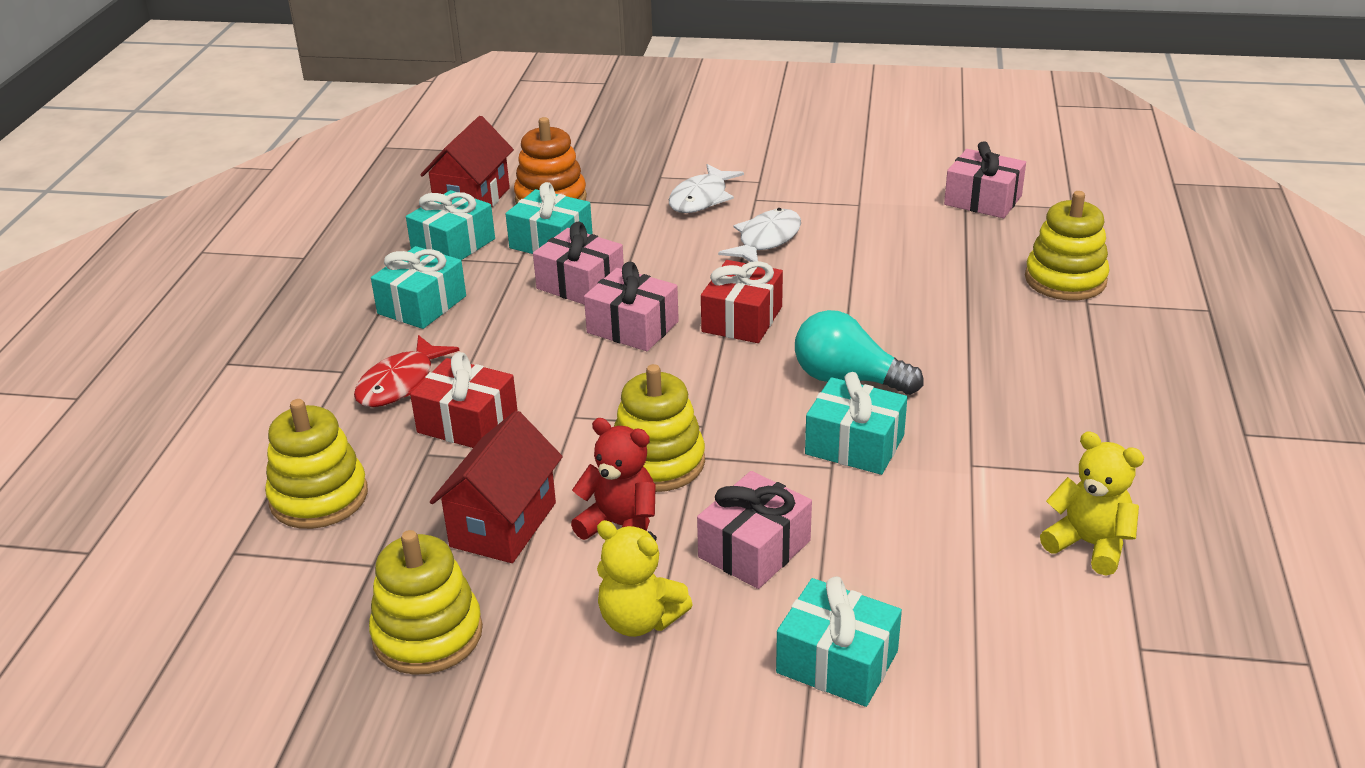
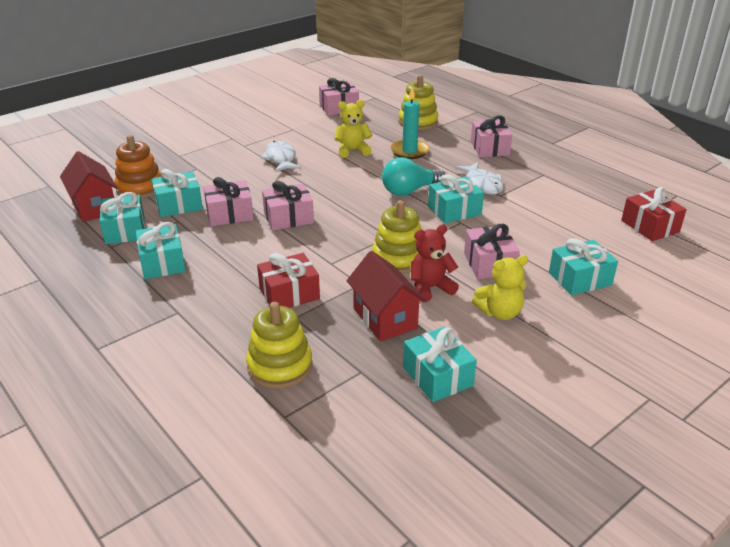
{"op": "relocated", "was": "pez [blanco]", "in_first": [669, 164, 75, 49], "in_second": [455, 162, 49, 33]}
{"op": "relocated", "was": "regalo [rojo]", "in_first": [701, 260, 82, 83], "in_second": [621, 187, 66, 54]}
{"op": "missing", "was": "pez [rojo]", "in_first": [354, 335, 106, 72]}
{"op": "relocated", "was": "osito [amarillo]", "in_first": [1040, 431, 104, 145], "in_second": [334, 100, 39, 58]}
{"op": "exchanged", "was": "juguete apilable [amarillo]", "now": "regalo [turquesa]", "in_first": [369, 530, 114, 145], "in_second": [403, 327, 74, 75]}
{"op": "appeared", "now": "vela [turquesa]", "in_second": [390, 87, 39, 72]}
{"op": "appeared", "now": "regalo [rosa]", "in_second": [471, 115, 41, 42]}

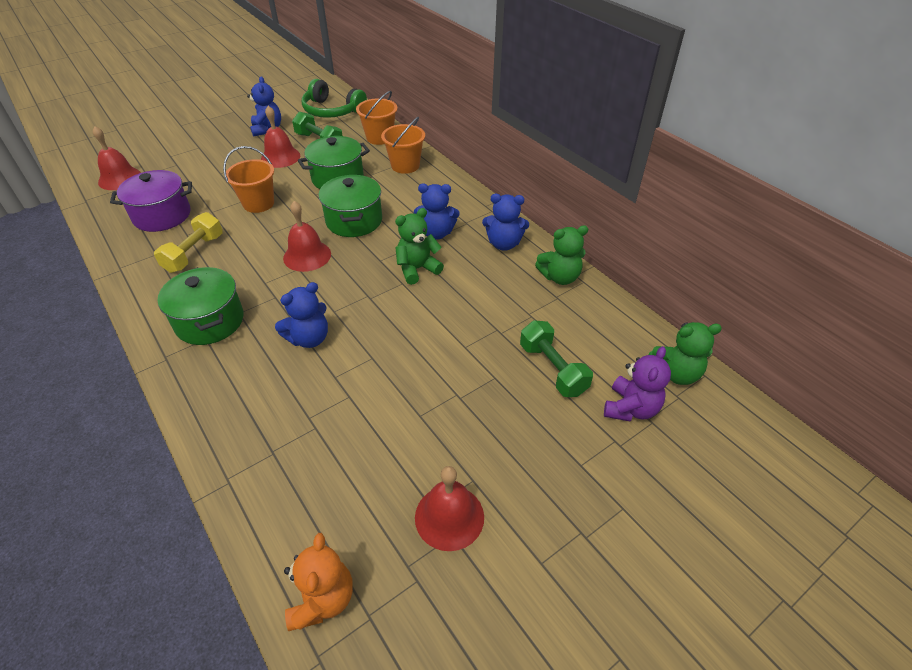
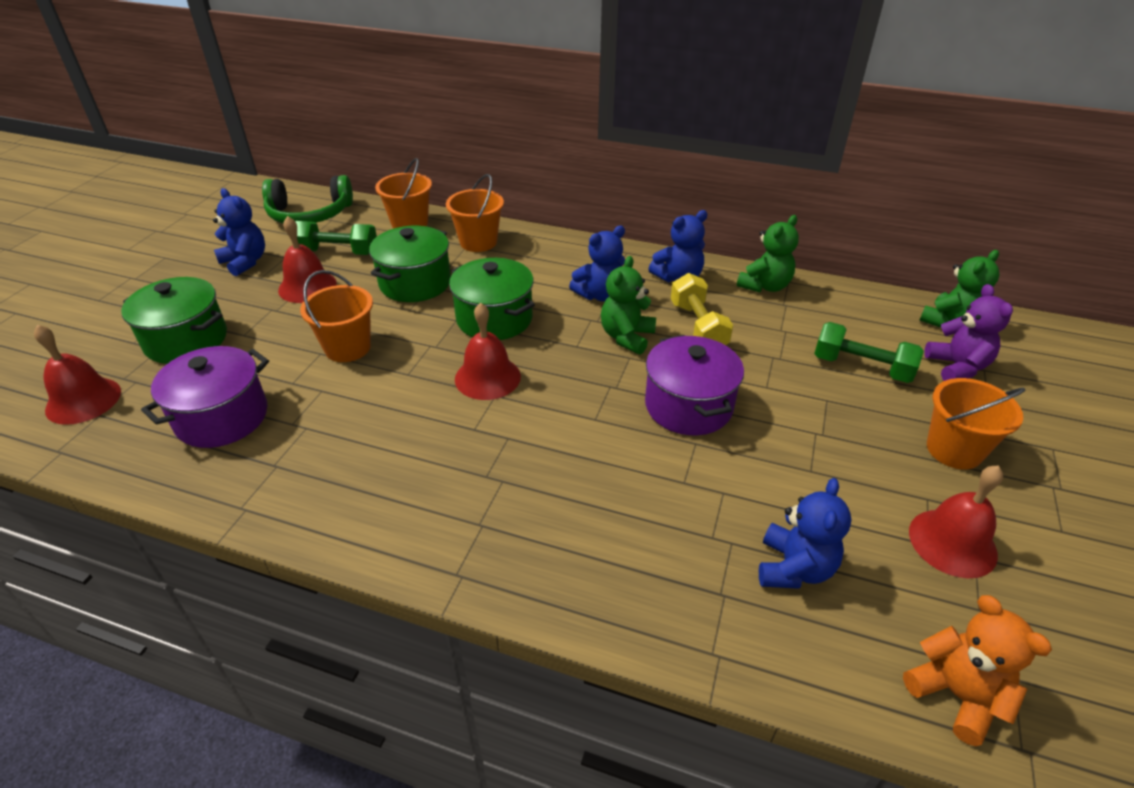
{"op": "relocated", "was": "mancuerna [amarillo]", "in_first": [154, 212, 69, 61], "in_second": [671, 273, 62, 72]}
{"op": "relocated", "was": "olla [verde]", "in_first": [158, 267, 85, 78], "in_second": [121, 277, 106, 87]}
{"op": "relocated", "was": "osito [azul]", "in_first": [275, 282, 53, 66], "in_second": [759, 478, 92, 111]}
{"op": "appeared", "now": "olla [morado]", "in_second": [645, 335, 99, 100]}
{"op": "appeared", "now": "balde [naranja]", "in_second": [927, 378, 98, 92]}

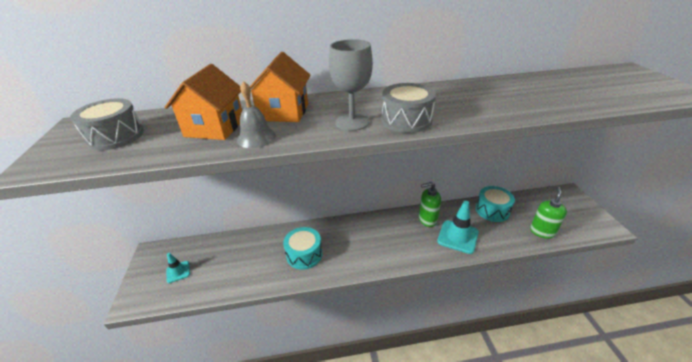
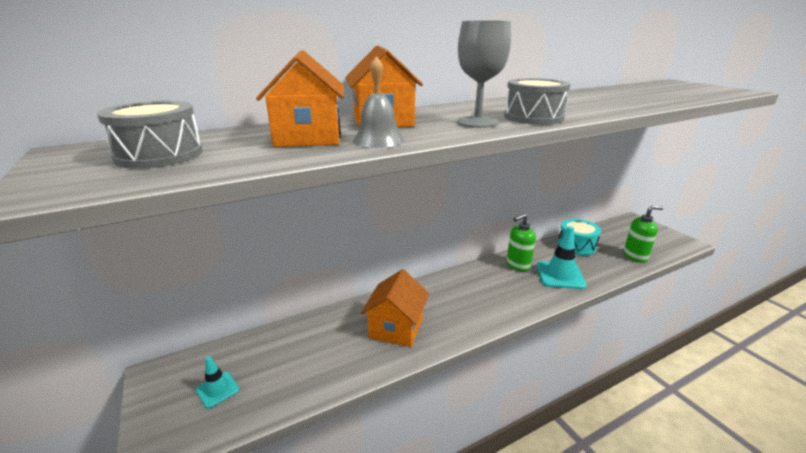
{"op": "spun", "was": "dispensador de jabón [verde]", "in_first": [530, 186, 37, 53], "in_second": [624, 205, 40, 57], "clockwise": 75}
{"op": "exchanged", "was": "tambor [turquesa]", "now": "casa [naranja]", "in_first": [283, 227, 39, 43], "in_second": [361, 269, 68, 78]}

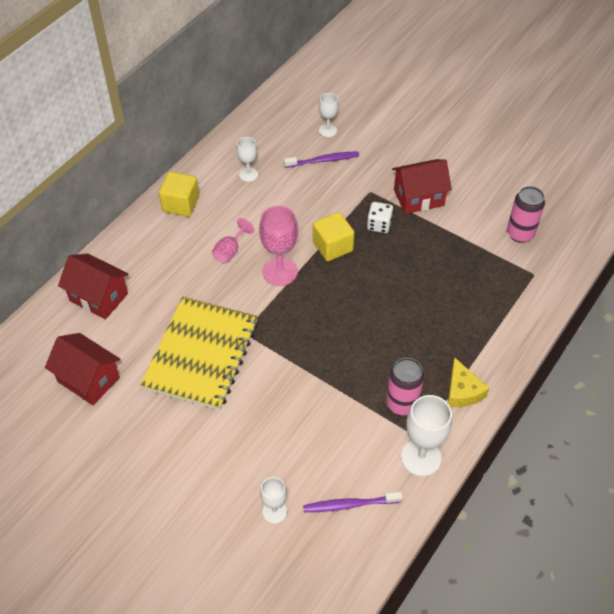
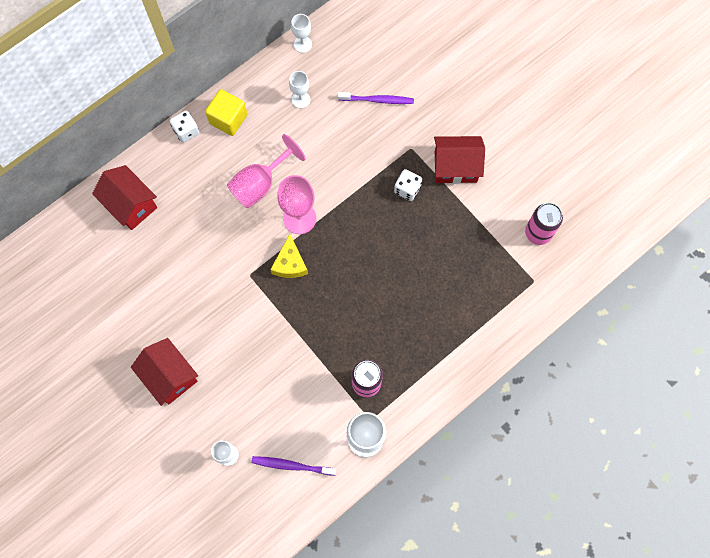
{"op": "relocated", "was": "copa [blanco]", "in_first": [319, 93, 19, 44], "in_second": [291, 14, 21, 39]}
{"op": "missing", "was": "cubo [amarillo]", "in_first": [313, 212, 41, 49]}
{"op": "size", "was": "copa [rosa]", "in_first": [212, 218, 42, 45], "in_second": [227, 134, 79, 74], "ratio": 1.71}
{"op": "missing", "was": "cuaderno [amarillo]", "in_first": [140, 297, 118, 113]}
{"op": "relocated", "was": "casa [rojo]", "in_first": [45, 333, 75, 72], "in_second": [131, 338, 67, 68]}
{"op": "relocated", "was": "queso [amarillo]", "in_first": [448, 357, 41, 50], "in_second": [270, 234, 38, 44]}
{"op": "appeared", "now": "dado [blanco]", "in_second": [170, 111, 29, 32]}

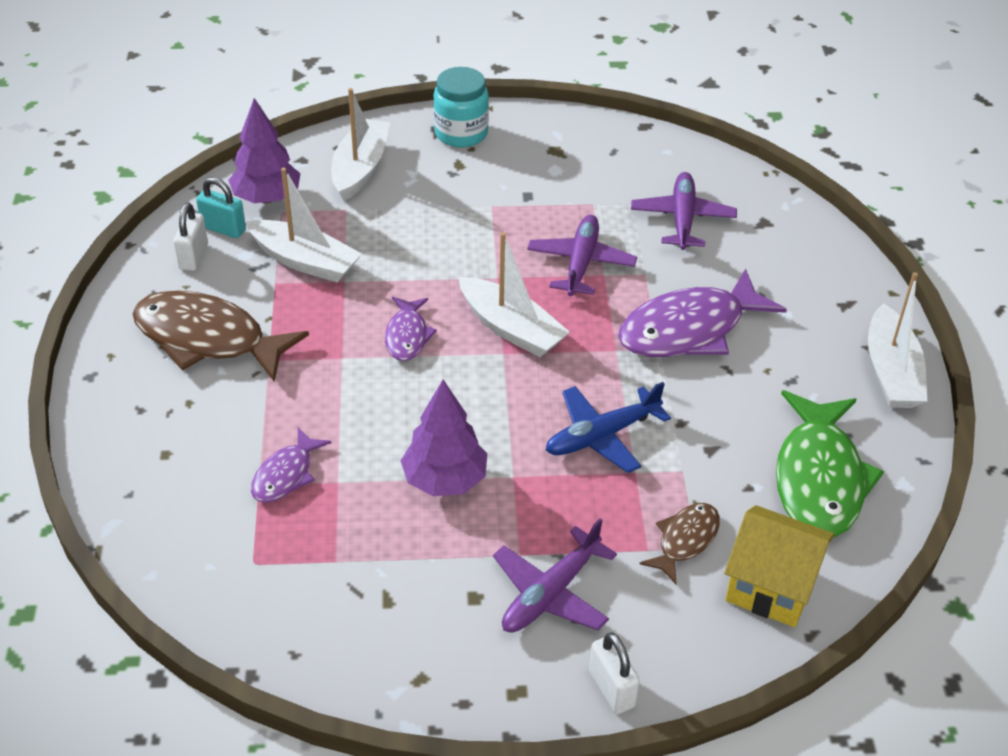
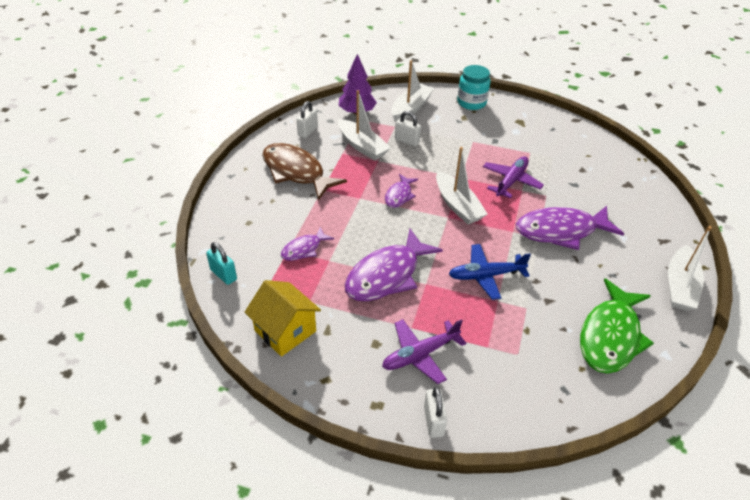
{"op": "missing", "was": "avión [morado]", "in_first": [631, 172, 106, 78]}
{"op": "relocated", "was": "candado [turquesa]", "in_first": [196, 177, 50, 61], "in_second": [206, 242, 31, 43]}
{"op": "exchanged", "was": "árbol [morado]", "now": "pez [morado]", "in_first": [400, 379, 87, 117], "in_second": [345, 229, 98, 72]}
{"op": "missing", "was": "pez [marrón]", "in_first": [639, 503, 81, 81]}
{"op": "relocated", "was": "casa [amarillo]", "in_first": [724, 505, 111, 122], "in_second": [244, 280, 77, 77]}
{"op": "appeared", "now": "candado [blanco]", "in_second": [395, 111, 26, 35]}

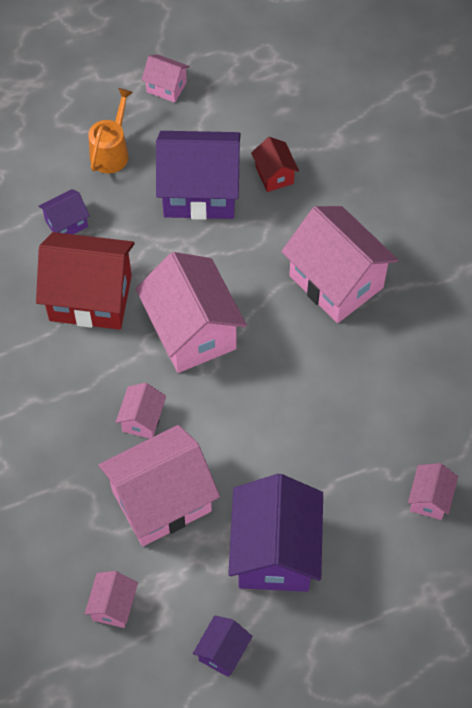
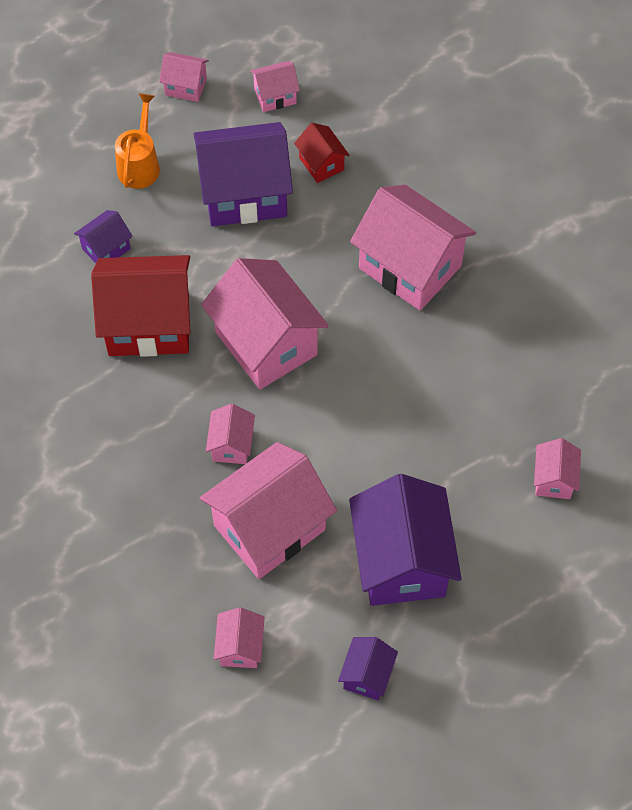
{"op": "appeared", "now": "casa [rosa]", "in_second": [250, 61, 50, 51]}

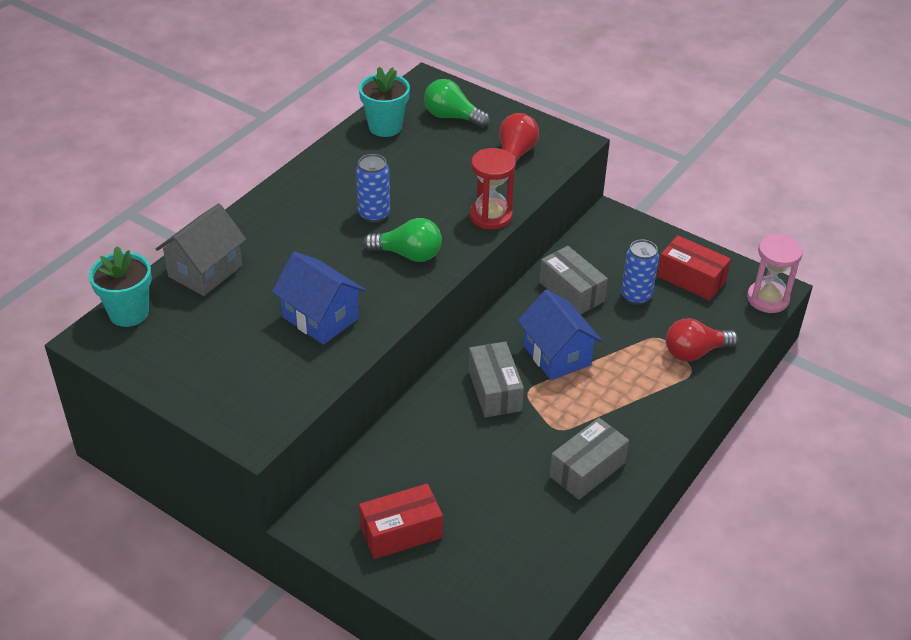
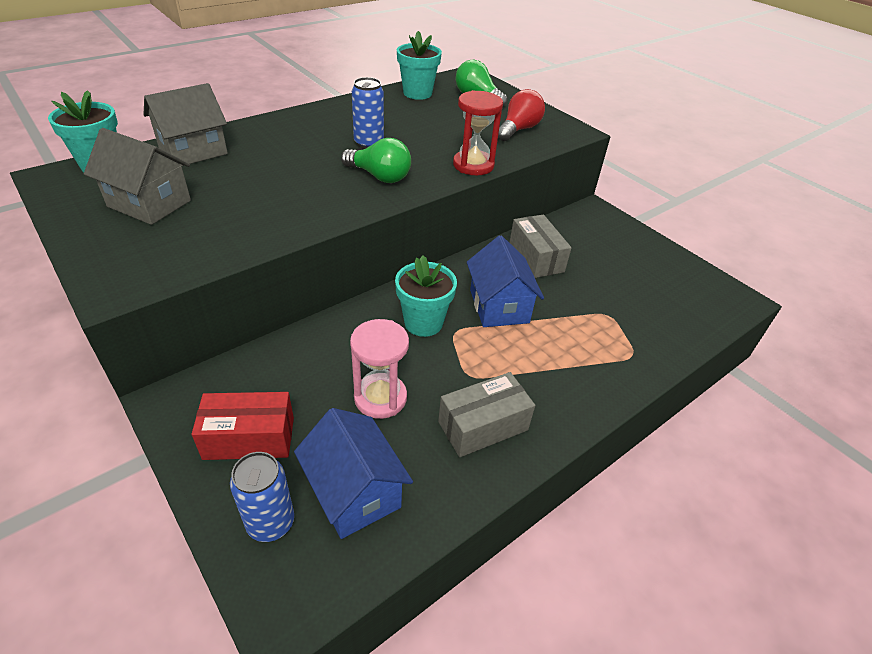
{"op": "relocated", "was": "reloj de arena [rosa]", "in_first": [747, 234, 56, 79], "in_second": [350, 319, 59, 100]}
{"op": "missing", "was": "caja [rojo]", "in_first": [657, 235, 74, 66]}
{"op": "relocated", "was": "lata [azul]", "in_first": [621, 240, 38, 65], "in_second": [230, 452, 64, 90]}
{"op": "relocated", "was": "casa [azul]", "in_first": [272, 252, 93, 93], "in_second": [294, 408, 119, 131]}
{"op": "missing", "was": "bombilla [rojo]", "in_first": [666, 318, 72, 43]}
{"op": "exchanged", "was": "caja [gris]", "now": "maceta [turquesa]", "in_first": [469, 341, 55, 77], "in_second": [395, 255, 62, 82]}
{"op": "appeared", "now": "casa [gris]", "in_second": [84, 128, 107, 97]}

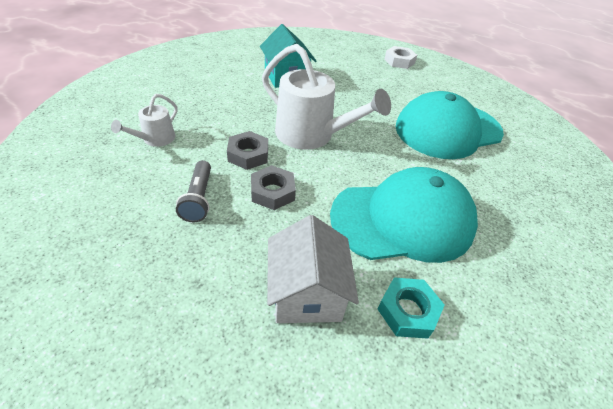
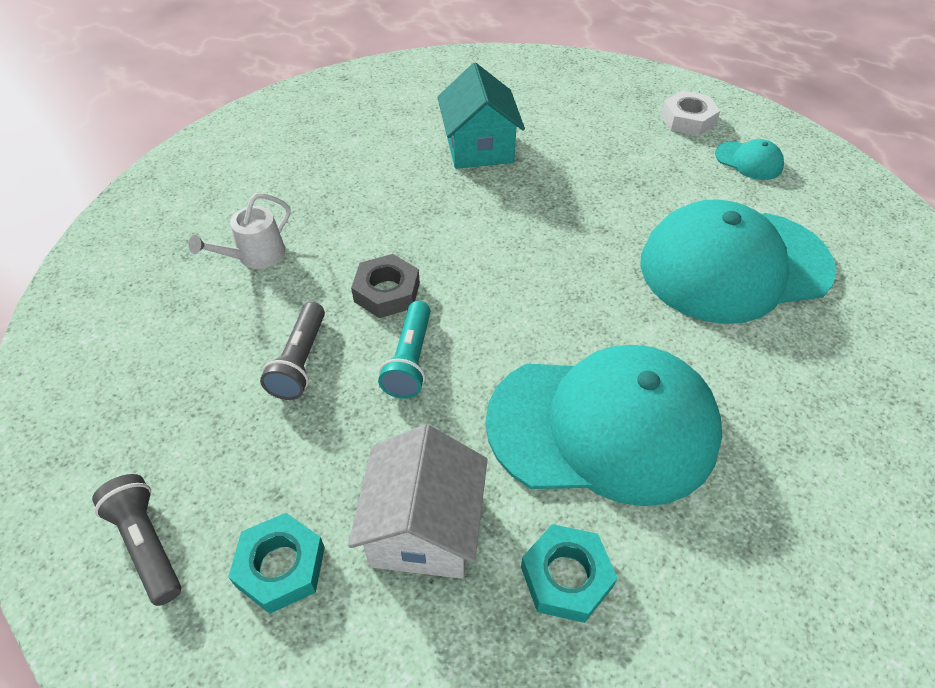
{"op": "missing", "was": "regadera [blanco]", "in_first": [262, 44, 129, 106]}
{"op": "exchanged", "was": "tuerca [gris]", "now": "lámpara de mano [turquesa]", "in_first": [251, 165, 45, 45], "in_second": [378, 301, 53, 98]}
{"op": "appeared", "now": "gorra [turquesa]", "in_second": [715, 139, 69, 41]}
{"op": "appeared", "now": "lámpara de mano [gris]", "in_second": [92, 474, 89, 132]}
{"op": "appeared", "now": "tuerca [turquesa]", "in_second": [228, 513, 97, 101]}

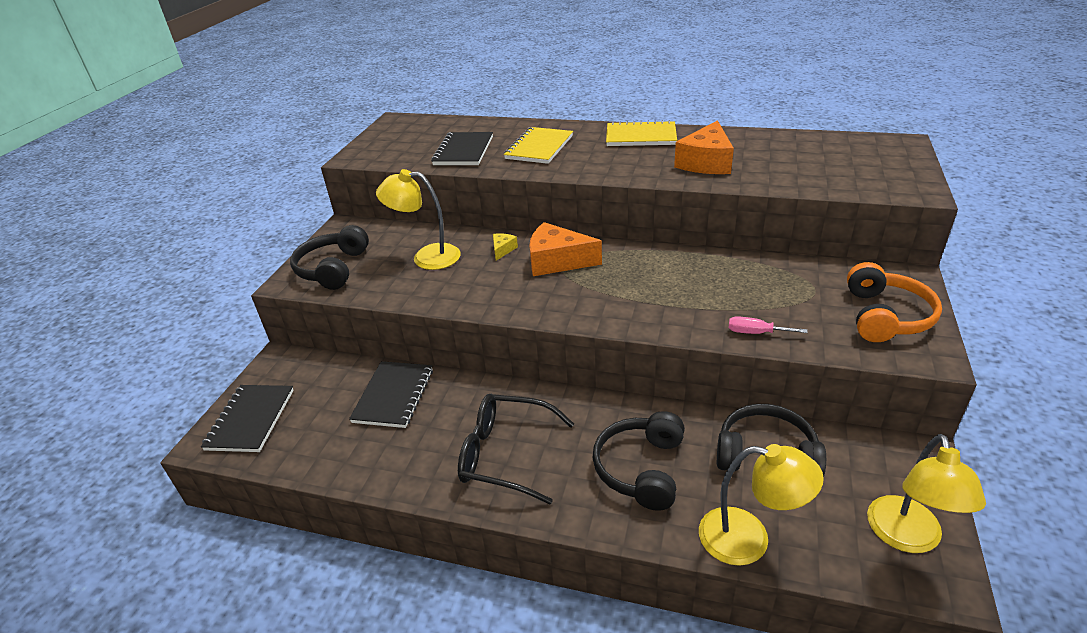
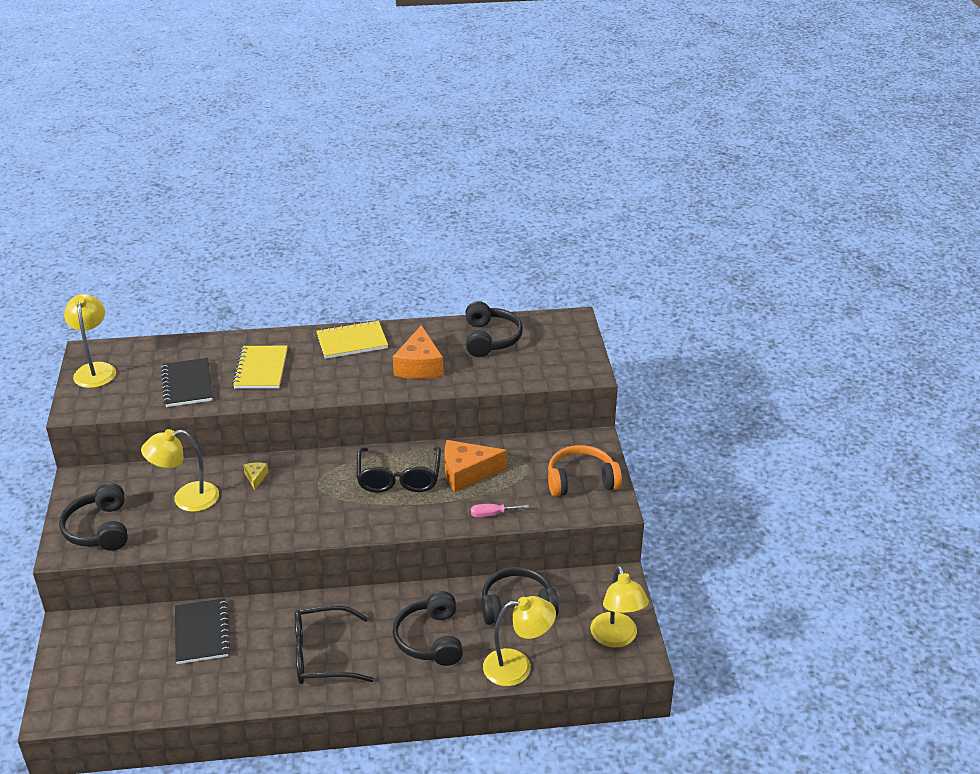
{"op": "relocated", "was": "queso [naranja]", "in_first": [529, 222, 73, 54], "in_second": [444, 440, 63, 52]}
{"op": "spun", "was": "auriculares [naranja]", "in_first": [847, 262, 95, 80], "in_second": [548, 445, 74, 52], "clockwise": -90}
{"op": "missing", "was": "cuaderno [negro]", "in_first": [201, 385, 93, 67]}
{"op": "appeared", "now": "lámpara [amarillo]", "in_second": [64, 294, 52, 94]}
{"op": "appeared", "now": "auriculares [negro]", "in_second": [466, 301, 57, 56]}
{"op": "appeared", "now": "gafas [negro]", "in_second": [356, 447, 85, 46]}

